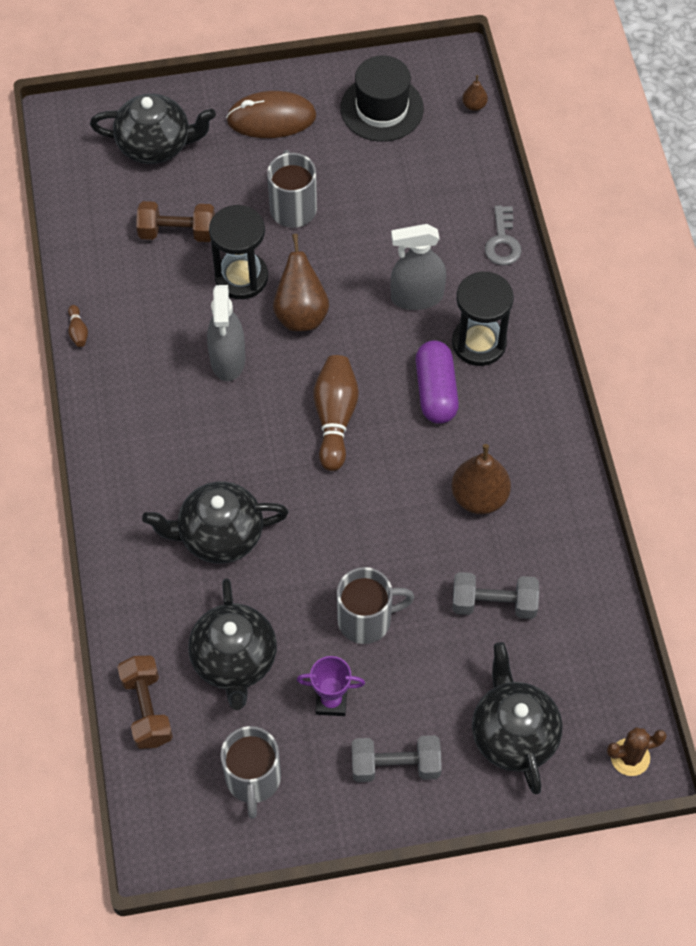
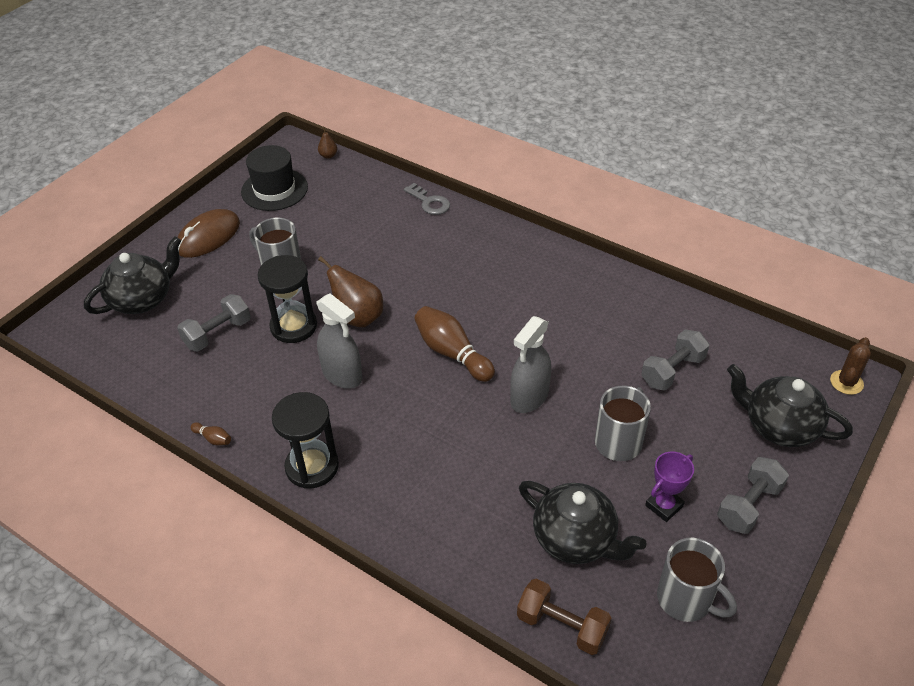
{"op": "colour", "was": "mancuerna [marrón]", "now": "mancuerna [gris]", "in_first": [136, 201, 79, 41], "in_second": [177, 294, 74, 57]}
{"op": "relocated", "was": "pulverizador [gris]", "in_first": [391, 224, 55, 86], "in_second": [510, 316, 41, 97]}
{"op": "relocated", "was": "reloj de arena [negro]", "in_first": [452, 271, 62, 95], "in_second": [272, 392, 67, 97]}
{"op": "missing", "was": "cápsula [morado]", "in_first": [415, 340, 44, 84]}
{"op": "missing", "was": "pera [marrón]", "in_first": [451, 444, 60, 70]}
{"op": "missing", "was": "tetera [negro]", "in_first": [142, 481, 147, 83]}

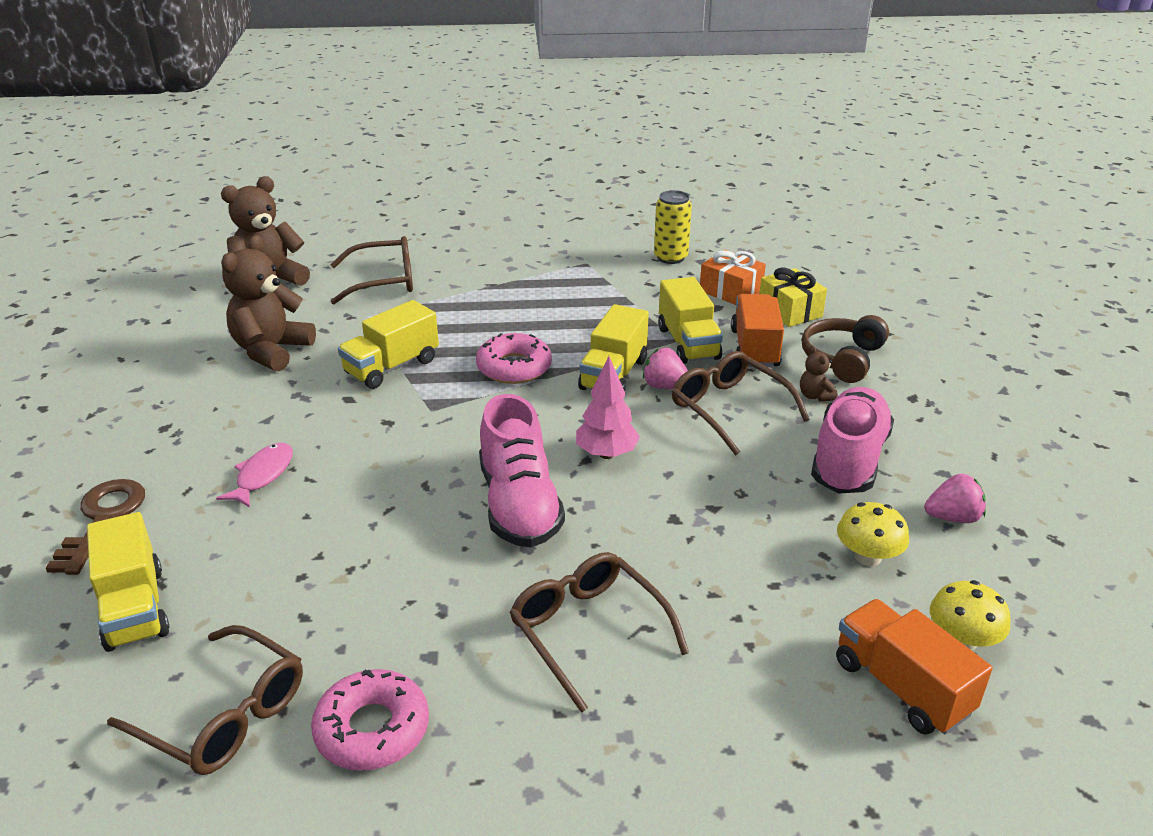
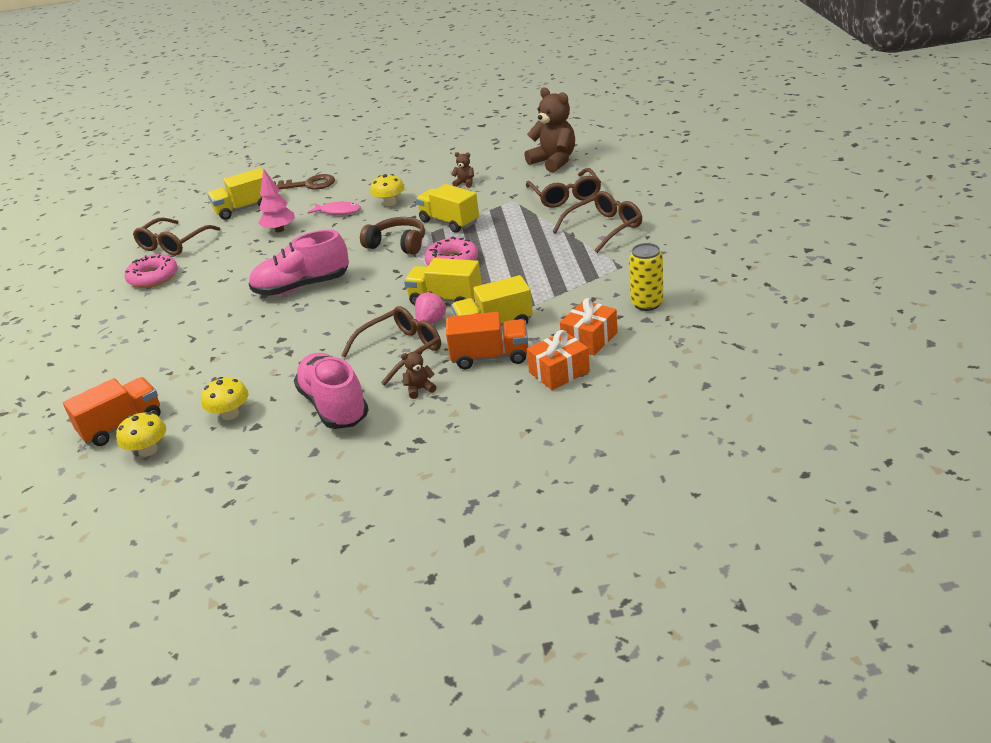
{"op": "size", "was": "osito [marrón]", "in_first": [221, 235, 95, 136], "in_second": [451, 152, 23, 36], "ratio": 0.44}
{"op": "colour", "was": "regalo [amarillo]", "now": "regalo [naranja]", "in_first": [759, 268, 68, 59], "in_second": [527, 330, 63, 60]}
{"op": "relocated", "was": "auriculares [marrón]", "in_first": [802, 315, 87, 68], "in_second": [360, 217, 65, 38]}
{"op": "relocated", "was": "árbol [rosa]", "in_first": [576, 356, 64, 103], "in_second": [258, 169, 37, 63]}
{"op": "spun", "was": "zapato [rosa]", "in_first": [811, 387, 83, 107], "in_second": [294, 353, 75, 76], "clockwise": -135}
{"op": "missing", "was": "fresa [rosa]", "in_first": [924, 474, 62, 49]}
{"op": "relocated", "was": "gafas [marrón]", "in_first": [509, 552, 180, 161], "in_second": [553, 191, 89, 62]}
{"op": "appeared", "now": "seta [amarillo]", "in_second": [370, 174, 35, 32]}

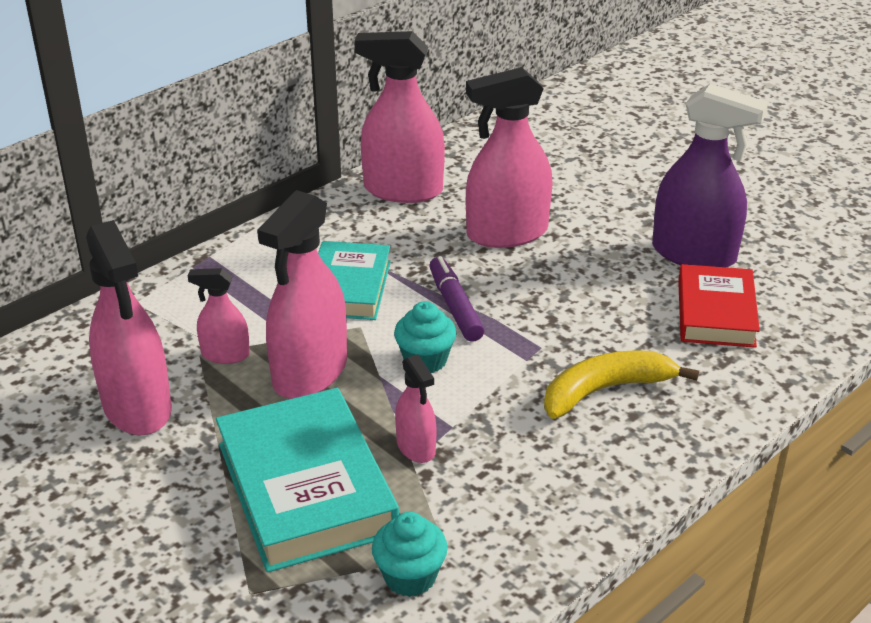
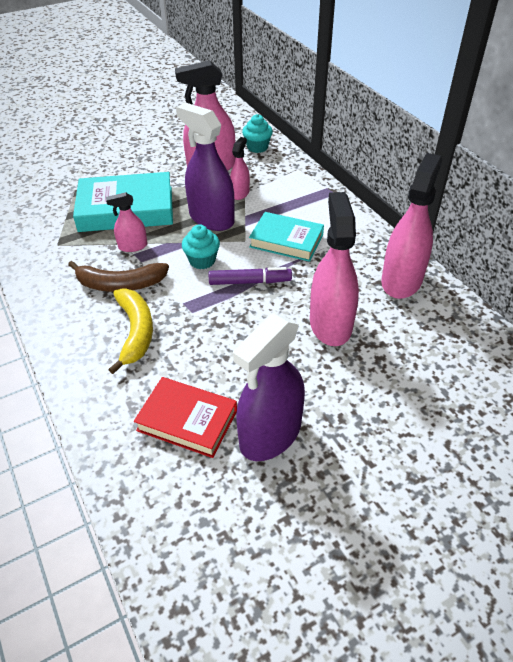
{"op": "colour", "was": "pulverizador [rosa]", "now": "pulverizador [morado]", "in_first": [257, 190, 90, 209], "in_second": [176, 102, 58, 129]}
{"op": "relocated", "was": "magdalena [turquesa]", "in_first": [372, 512, 76, 85], "in_second": [242, 114, 31, 39]}
{"op": "appeared", "now": "plátano [marrón]", "in_second": [68, 261, 101, 31]}

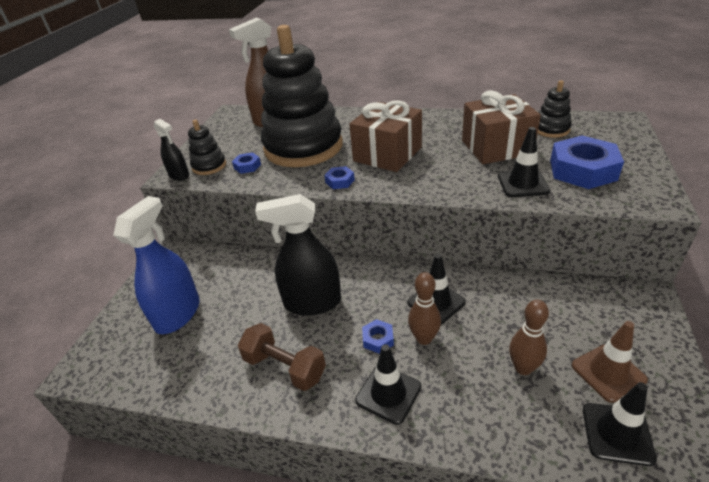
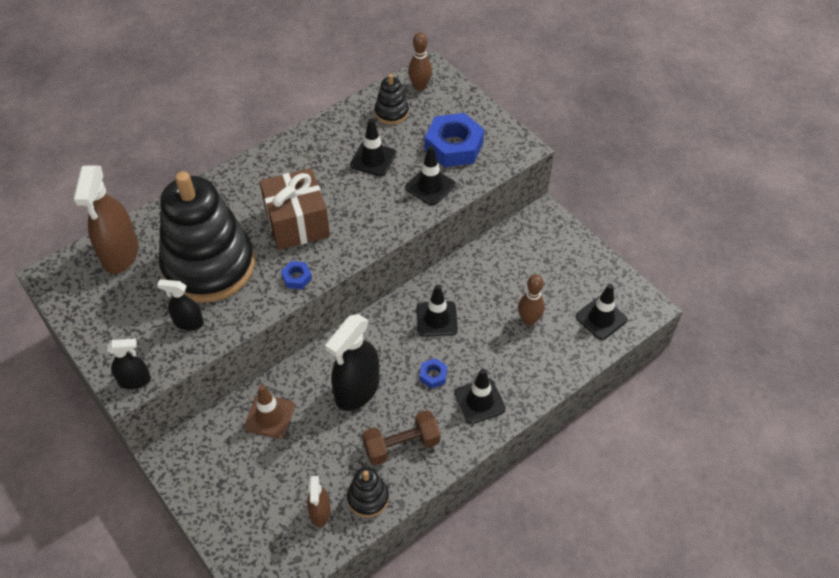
{"op": "exchanged", "was": "regalo [marrón]", "now": "cono de tráfico [negro]", "in_first": [462, 91, 79, 73], "in_second": [350, 119, 46, 57]}
{"op": "relocated", "was": "juguete apilable [negro]", "in_first": [188, 120, 38, 55], "in_second": [347, 467, 42, 50]}
{"op": "exchanged", "was": "tuerca [azul]", "now": "pulverizador [negro]", "in_first": [232, 152, 29, 22], "in_second": [157, 279, 47, 52]}
{"op": "missing", "was": "pulverizador [azul]", "in_first": [113, 196, 87, 138]}
{"op": "relocated", "was": "bolo [marrón]", "in_first": [408, 272, 33, 73], "in_second": [408, 32, 24, 59]}
{"op": "relocated", "was": "cono de tráfico [marrón]", "in_first": [572, 321, 76, 82], "in_second": [244, 384, 51, 54]}
{"op": "appeared", "now": "pulverizador [marrón]", "in_second": [307, 476, 24, 51]}

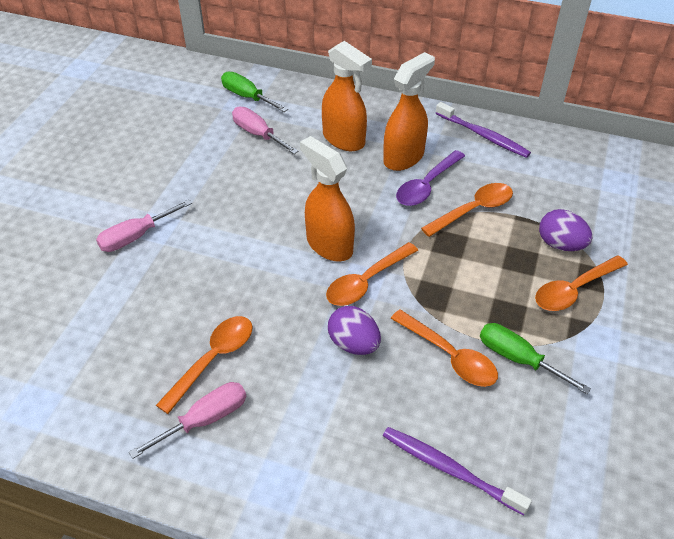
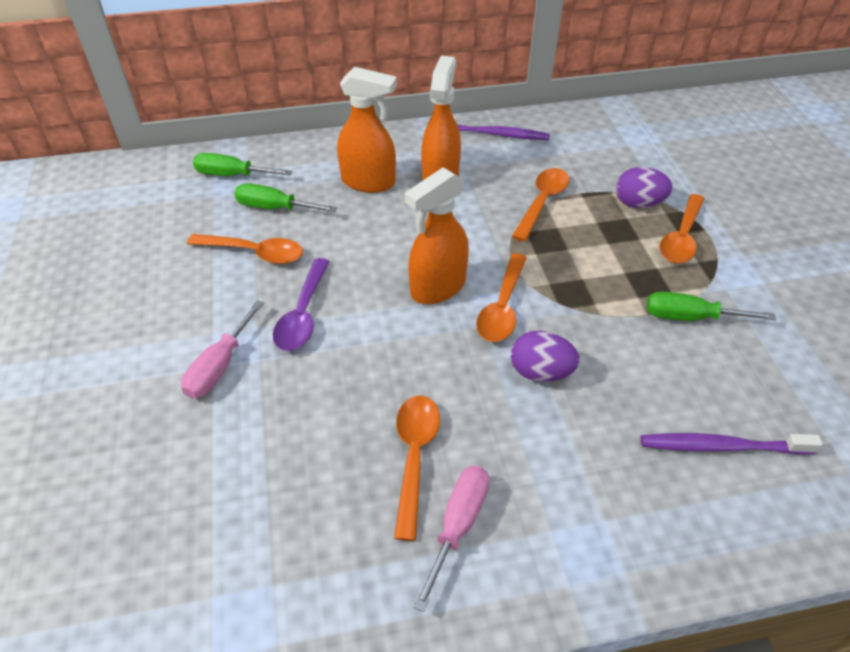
{"op": "colour", "was": "destornillador [rosa]", "now": "destornillador [verde]", "in_first": [232, 107, 67, 47], "in_second": [234, 183, 103, 29]}
{"op": "spun", "was": "pulverizador [naranja]", "in_first": [300, 136, 55, 125], "in_second": [405, 167, 64, 137], "clockwise": -60}
{"op": "relocated", "was": "cuchara [morado]", "in_first": [396, 150, 69, 56], "in_second": [273, 258, 57, 93]}
{"op": "relocated", "was": "cuchara [naranja]", "in_first": [390, 309, 108, 78], "in_second": [187, 234, 116, 30]}

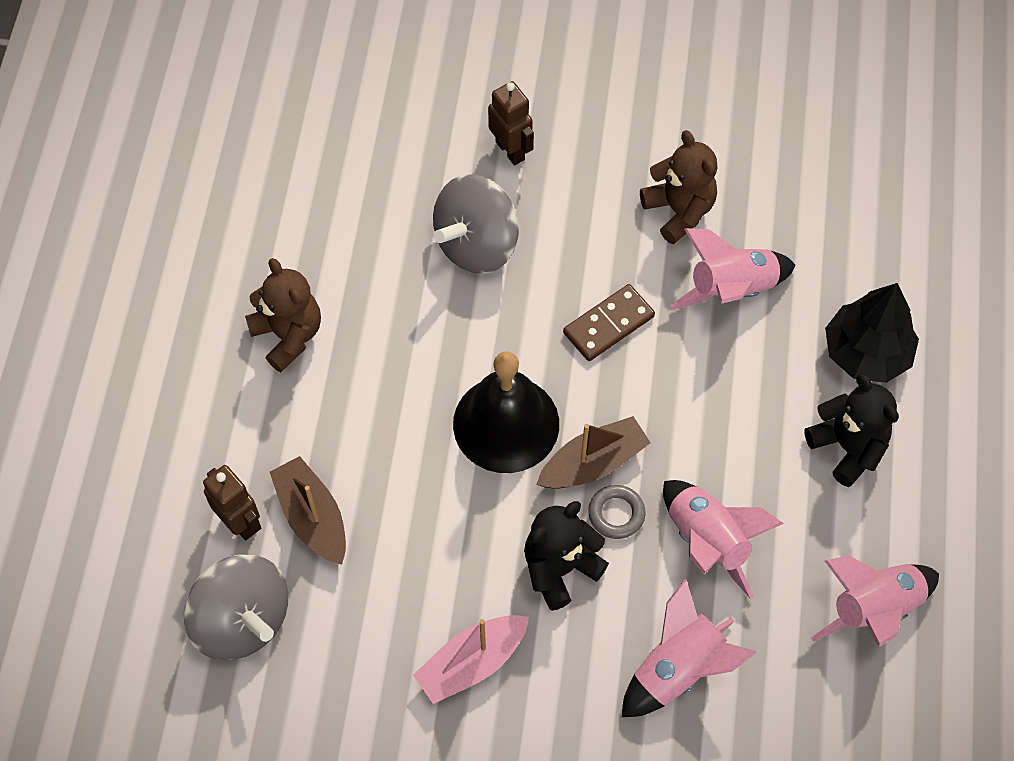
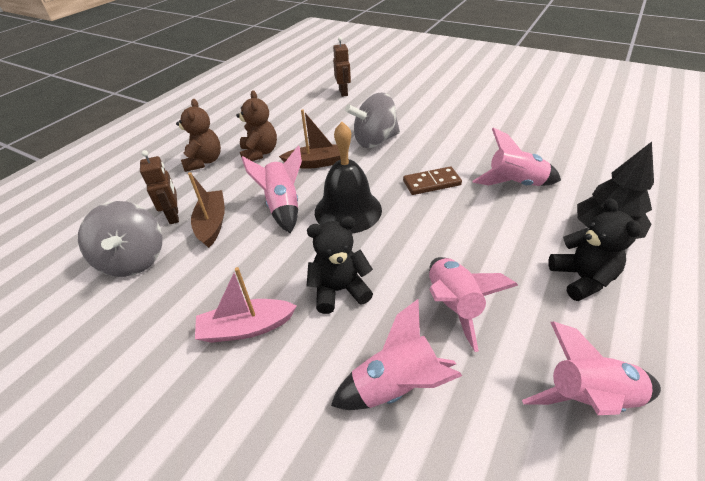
{"op": "relocated", "was": "robot [marrón]", "in_first": [488, 81, 46, 84], "in_second": [333, 37, 18, 60]}
{"op": "relocated", "was": "osito [marrón]", "in_first": [640, 130, 78, 114], "in_second": [176, 99, 45, 73]}
{"op": "relocated", "was": "barco [marrón]", "in_first": [536, 416, 115, 73], "in_second": [279, 109, 62, 60]}
{"op": "missing", "was": "anillo [gris]", "in_first": [588, 485, 57, 54]}
{"op": "appeared", "now": "cohete [rosa]", "in_second": [241, 146, 61, 87]}

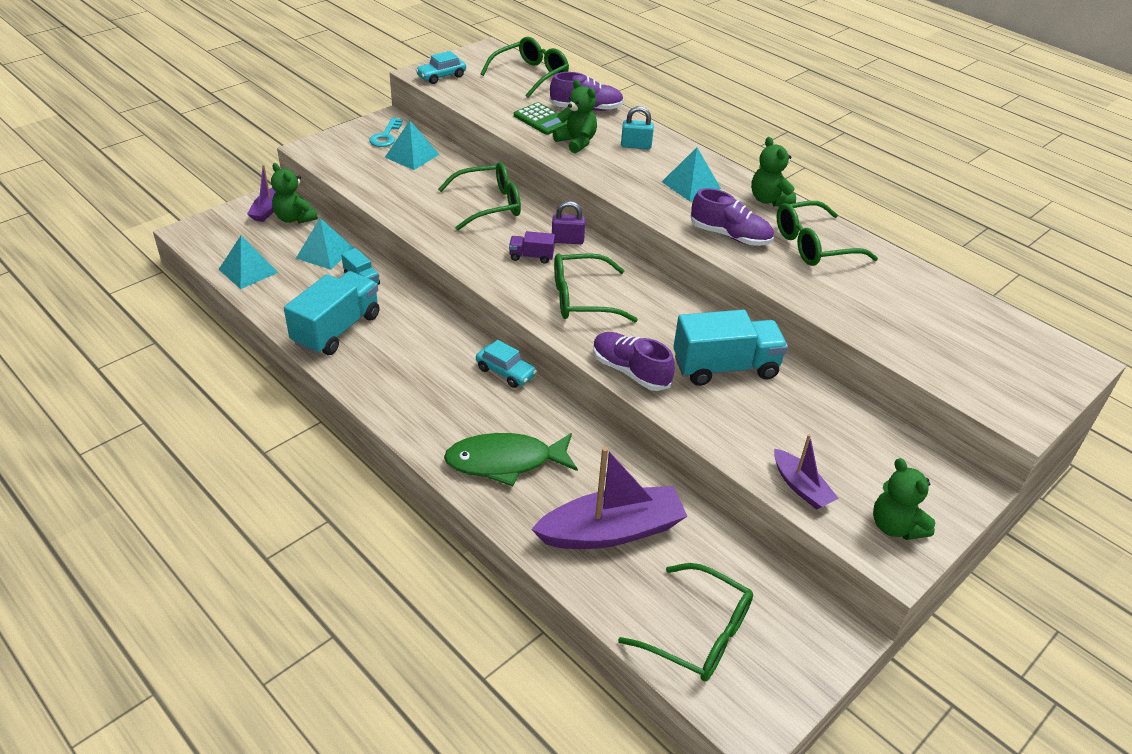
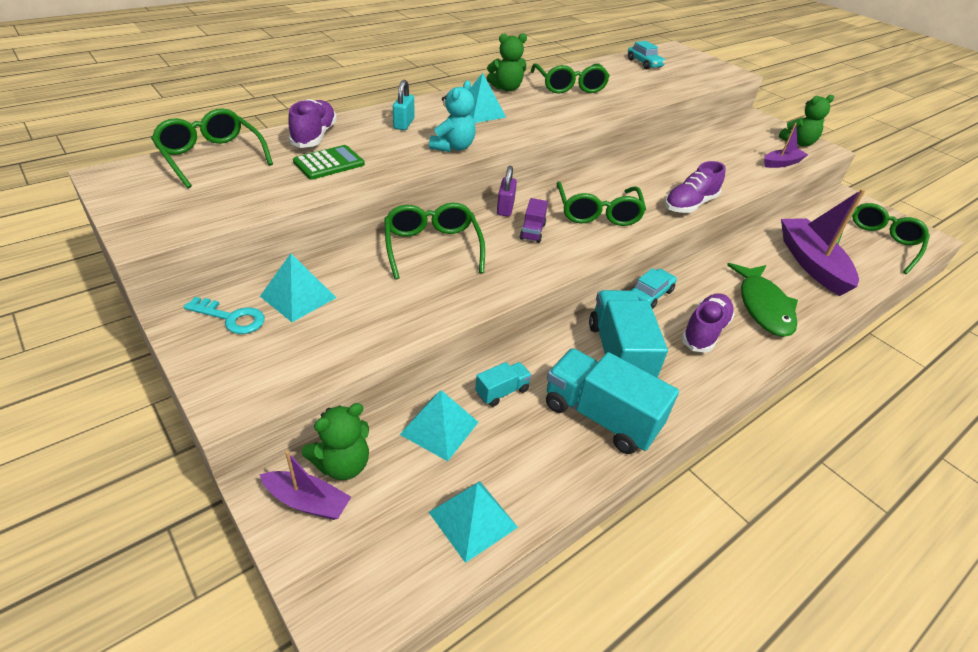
{"op": "relocated", "was": "coche [turquesa]", "in_first": [416, 51, 50, 33], "in_second": [628, 41, 37, 28]}
{"op": "missing", "was": "osito [verde]", "in_first": [553, 80, 44, 73]}
{"op": "relocated", "was": "zapato [morado]", "in_first": [691, 188, 83, 58], "in_second": [681, 293, 54, 60]}
{"op": "relocated", "was": "camión [turquesa]", "in_first": [673, 310, 115, 76], "in_second": [589, 290, 79, 88]}
{"op": "appeared", "now": "osito [turquesa]", "in_second": [429, 80, 47, 72]}

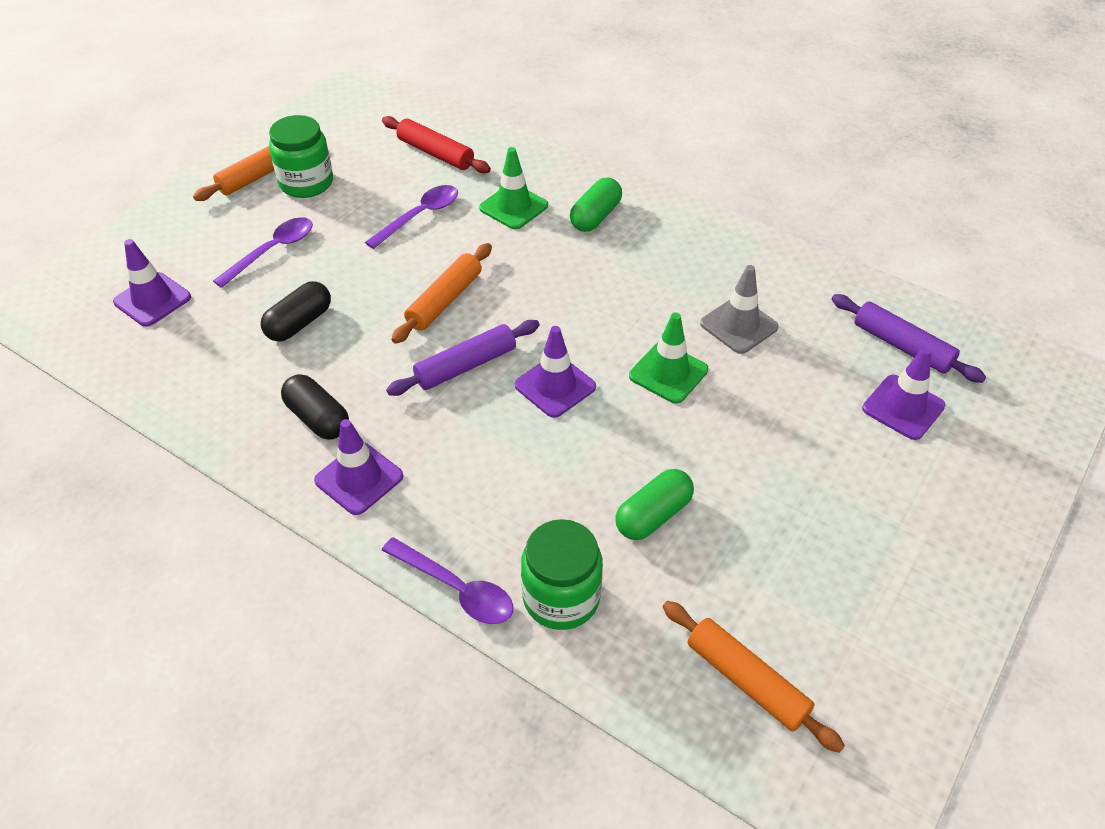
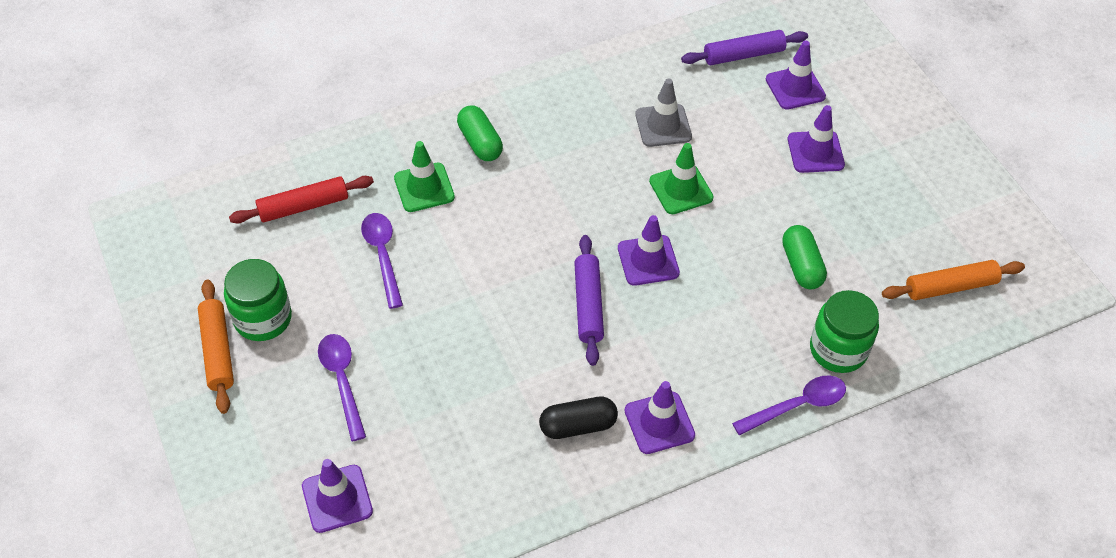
{"op": "missing", "was": "rodillo [naranja]", "in_first": [391, 243, 101, 101]}
{"op": "missing", "was": "cápsula [negro]", "in_first": [261, 281, 70, 61]}
{"op": "appeared", "now": "cono de tráfico [morado]", "in_second": [788, 105, 57, 68]}

